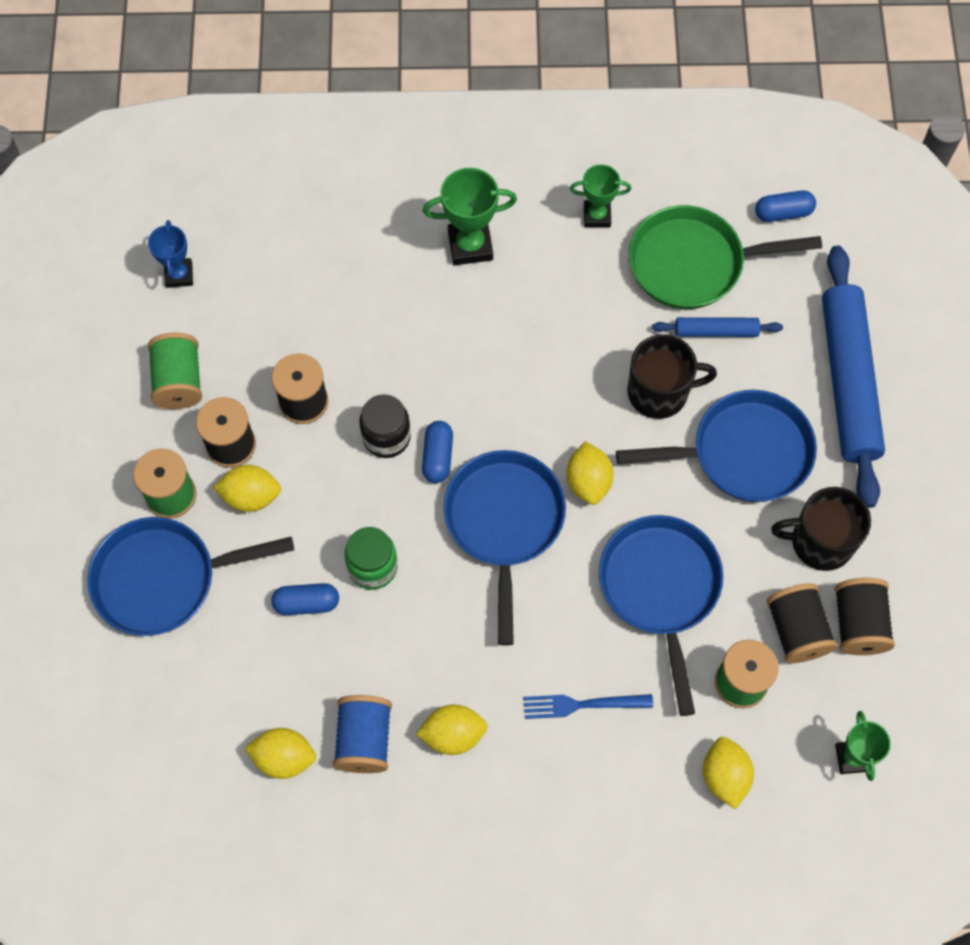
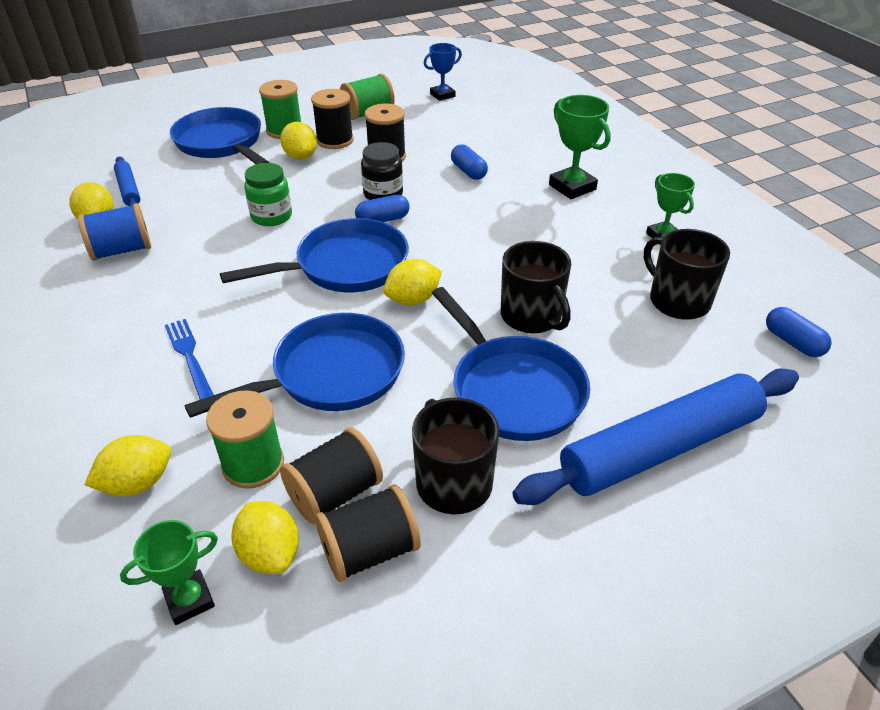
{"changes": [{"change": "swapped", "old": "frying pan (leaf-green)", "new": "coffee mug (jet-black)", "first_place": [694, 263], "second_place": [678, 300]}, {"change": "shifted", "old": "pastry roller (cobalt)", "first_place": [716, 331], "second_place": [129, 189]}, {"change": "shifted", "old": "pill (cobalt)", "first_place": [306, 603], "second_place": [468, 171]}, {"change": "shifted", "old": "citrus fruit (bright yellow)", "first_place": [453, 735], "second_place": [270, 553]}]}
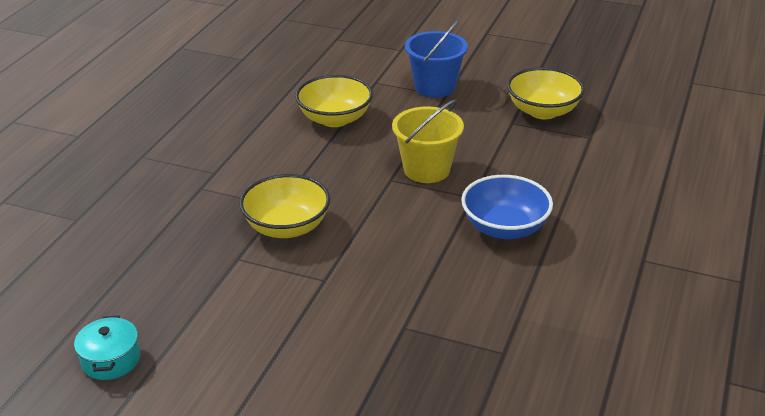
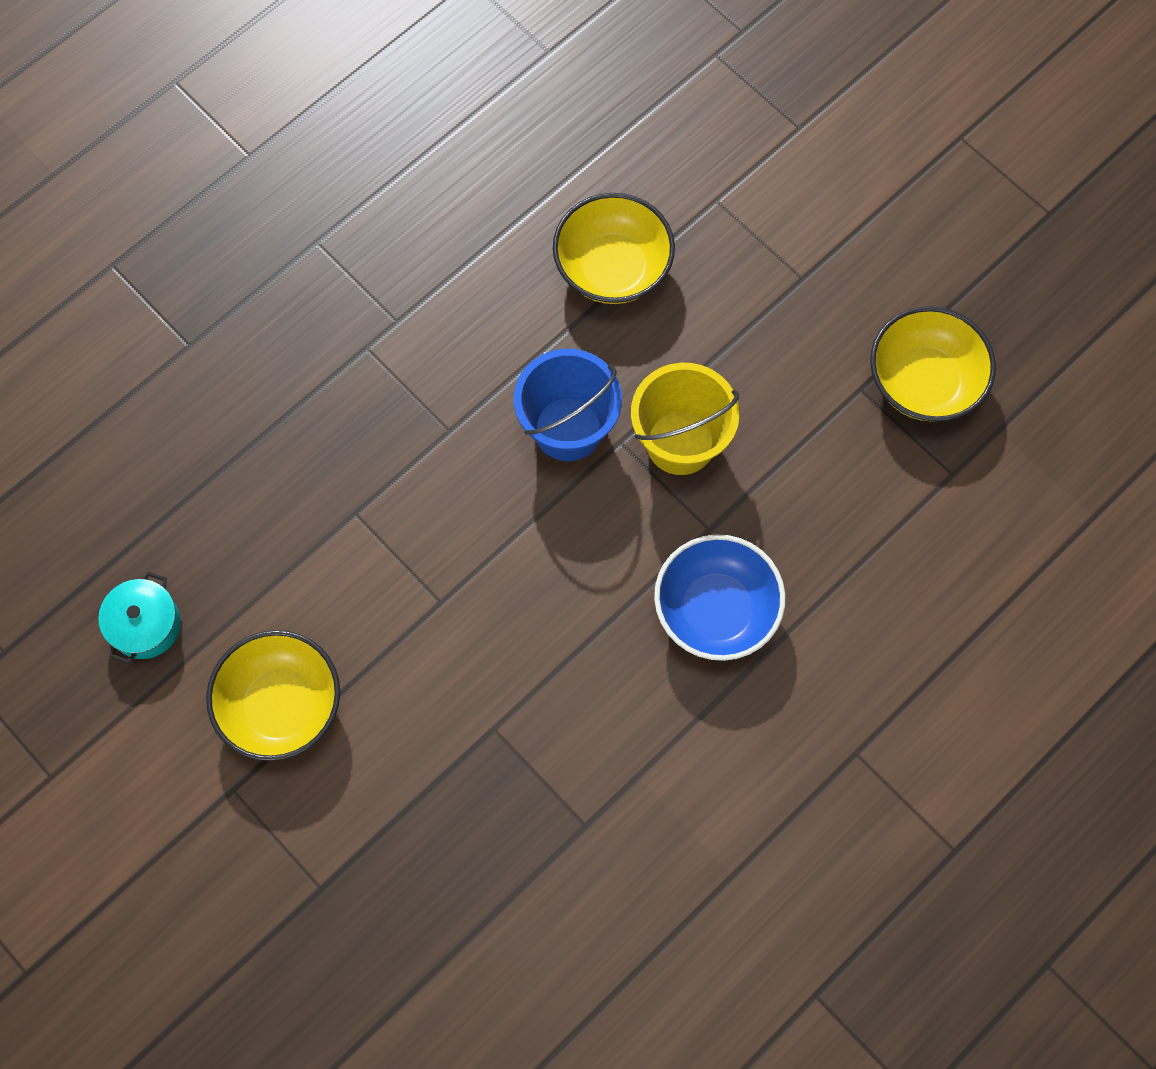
{"changes": [{"change": "shifted", "old": "sand bucket (cobalt)", "first_place": [435, 87], "second_place": [568, 429]}, {"change": "shifted", "old": "serving bowl (bright yellow)", "first_place": [287, 227], "second_place": [281, 705]}]}
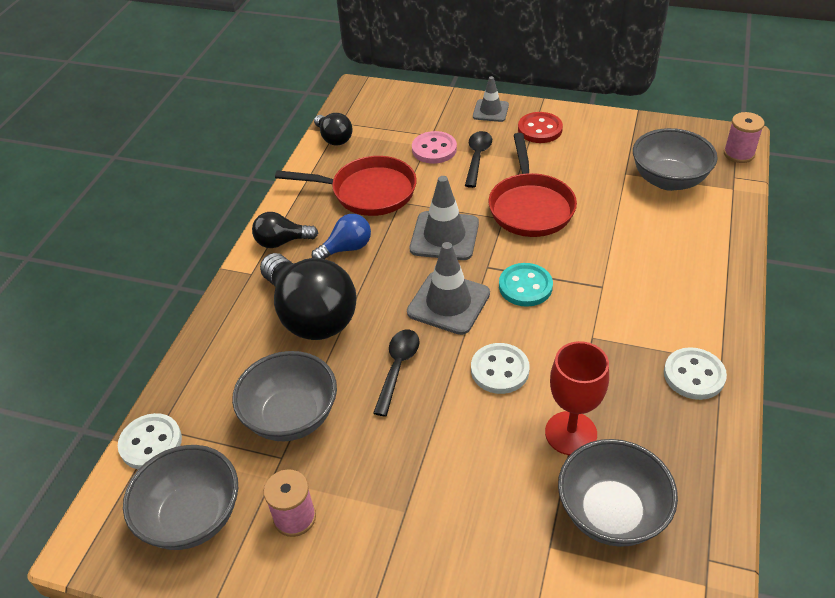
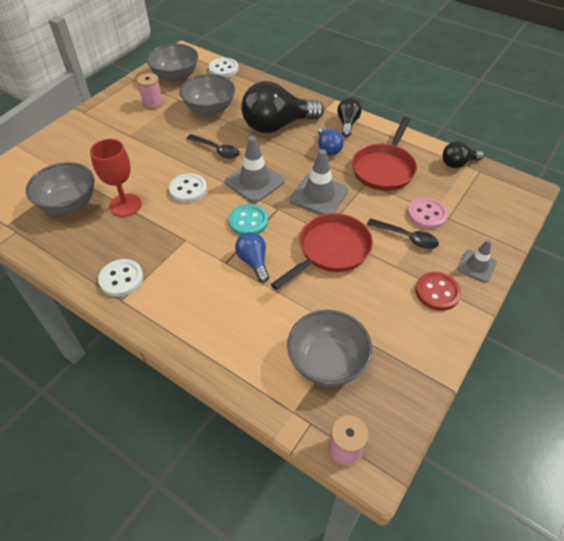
{"changes": [{"change": "rotated", "old": "frying pan (red)", "first_place": [530, 207], "second_place": [330, 250], "degrees": 120}, {"change": "new", "new": "light bulb (cobalt)", "second_place": [253, 261]}]}
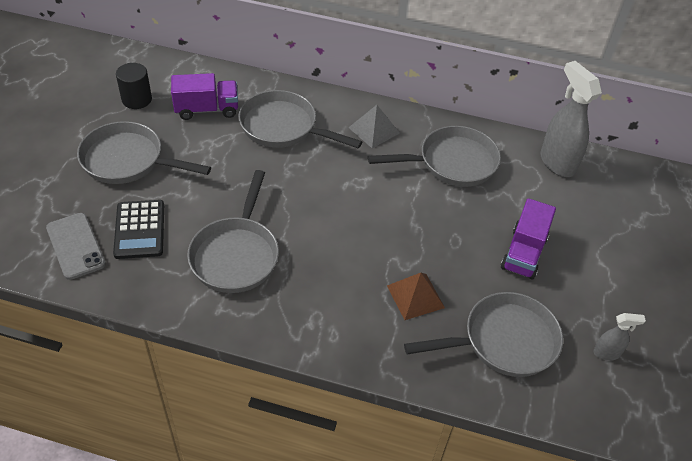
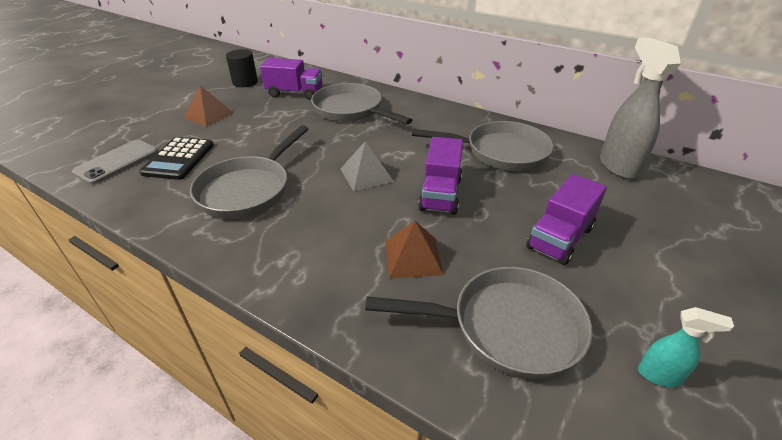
{"changes": [{"change": "shifted", "old": "solid pyramid (gray)", "first_place": [374, 130], "second_place": [366, 175]}, {"change": "swapped", "old": "frying pan (gray)", "new": "solid pyramid (brown)", "first_place": [128, 160], "second_place": [208, 115]}, {"change": "rotated", "old": "mobile phone (gray)", "first_place": [75, 246], "second_place": [117, 162], "degrees": 45}, {"change": "repainted", "old": "spray cleaner (gray)", "new": "spray cleaner (turquoise)", "first_place": [607, 353], "second_place": [659, 375]}, {"change": "new", "new": "toy truck (purple)", "second_place": [440, 194]}]}
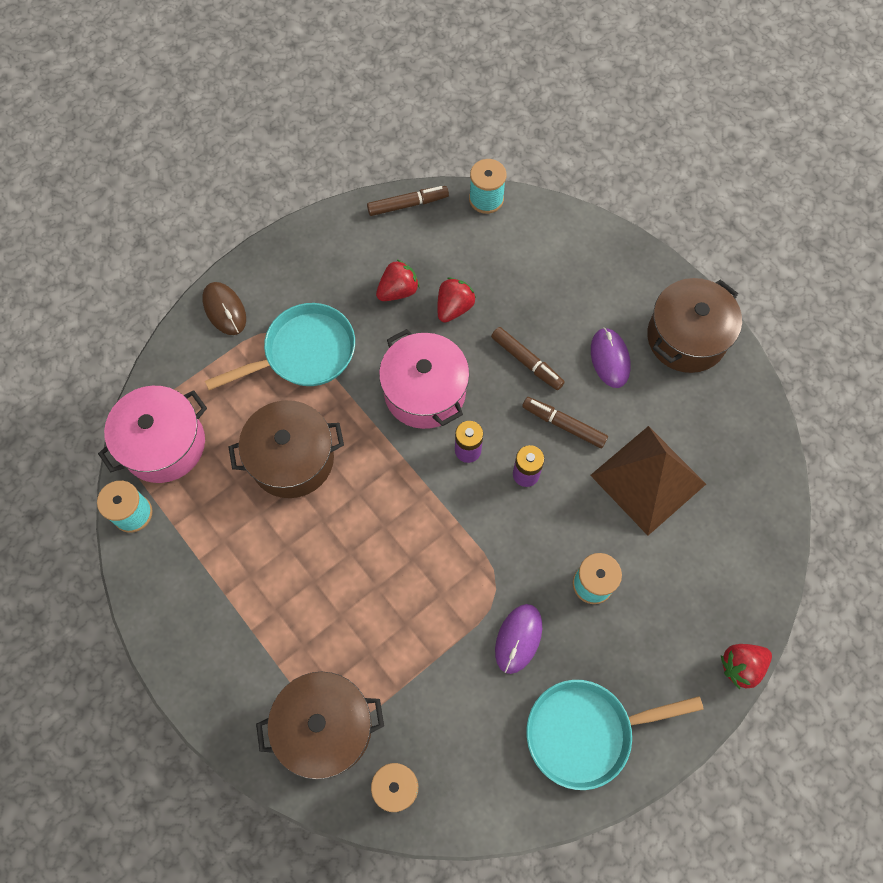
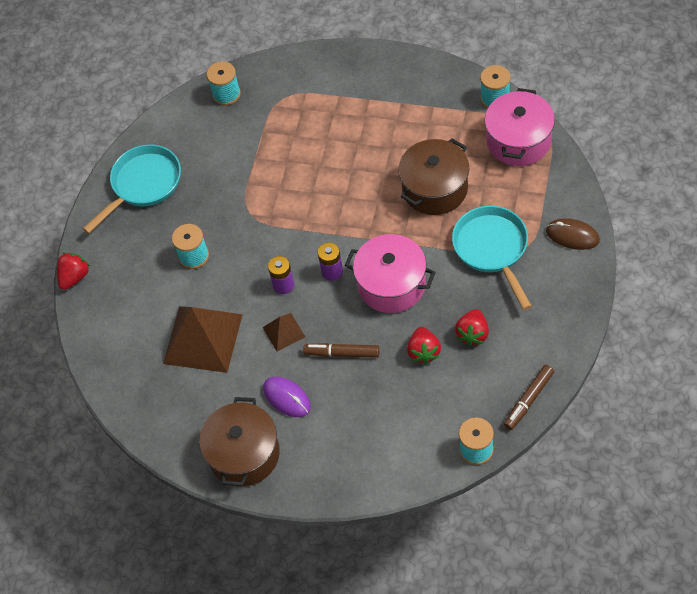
{"changes": [{"change": "rotated", "old": "frying pan (turquoise)", "first_place": [304, 353], "second_place": [492, 249], "degrees": 135}, {"change": "swapped", "old": "marker pen (brown)", "new": "solid pyramid (brown)", "first_place": [564, 424], "second_place": [283, 332]}, {"change": "gone", "old": "computer mouse (purple)", "first_place": [518, 638]}, {"change": "gone", "old": "pot (brown)", "first_place": [325, 727]}]}
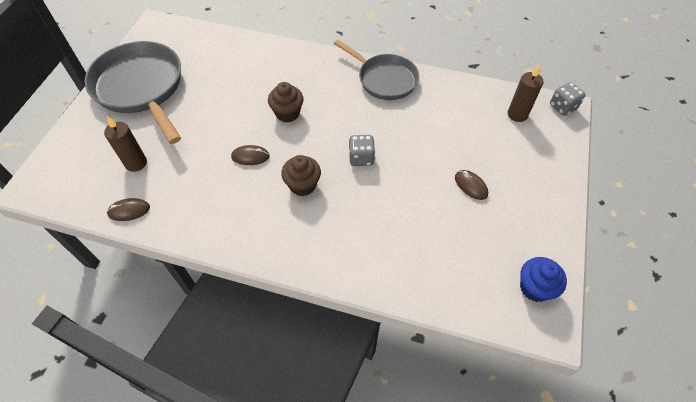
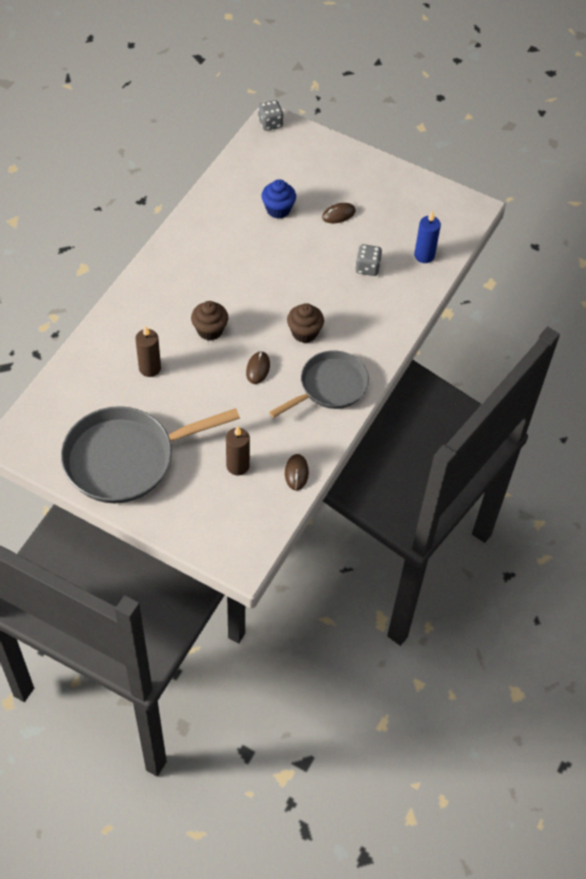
{"changes": [{"change": "shifted", "old": "frying pan (gray)", "first_place": [384, 79], "second_place": [329, 387]}, {"change": "shifted", "old": "wax candle (brown)", "first_place": [517, 114], "second_place": [150, 368]}, {"change": "shifted", "old": "die (gray)", "first_place": [361, 158], "second_place": [367, 268]}, {"change": "shifted", "old": "muffin (cobalt)", "first_place": [534, 288], "second_place": [278, 209]}, {"change": "new", "new": "wax candle (cobalt)", "second_place": [424, 255]}]}
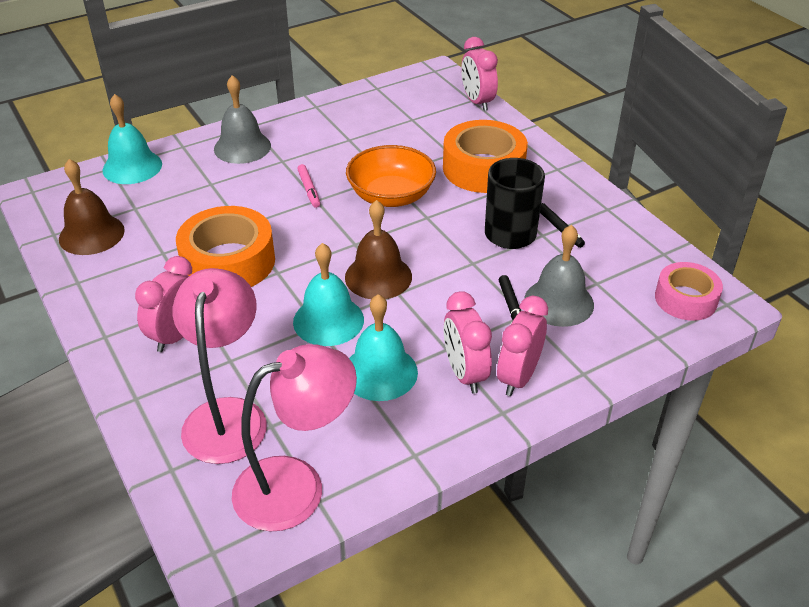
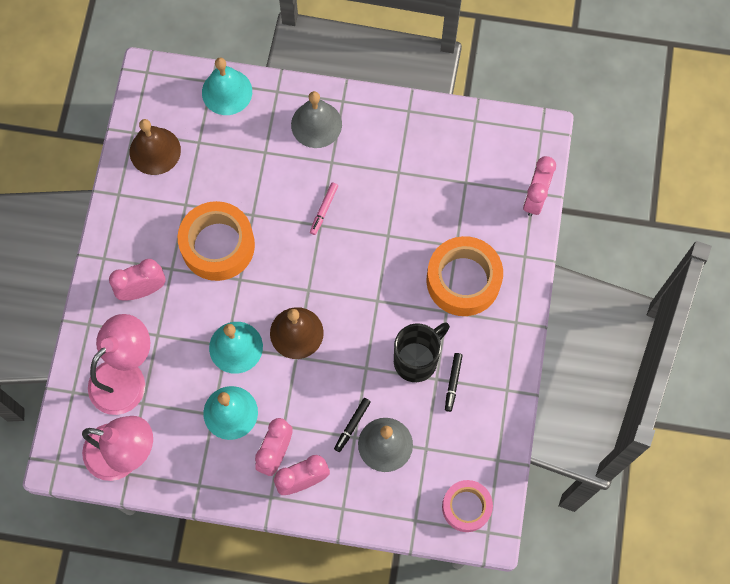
{"changes": [{"change": "gone", "old": "serving bowl (orange-coloured)", "first_place": [391, 196]}]}
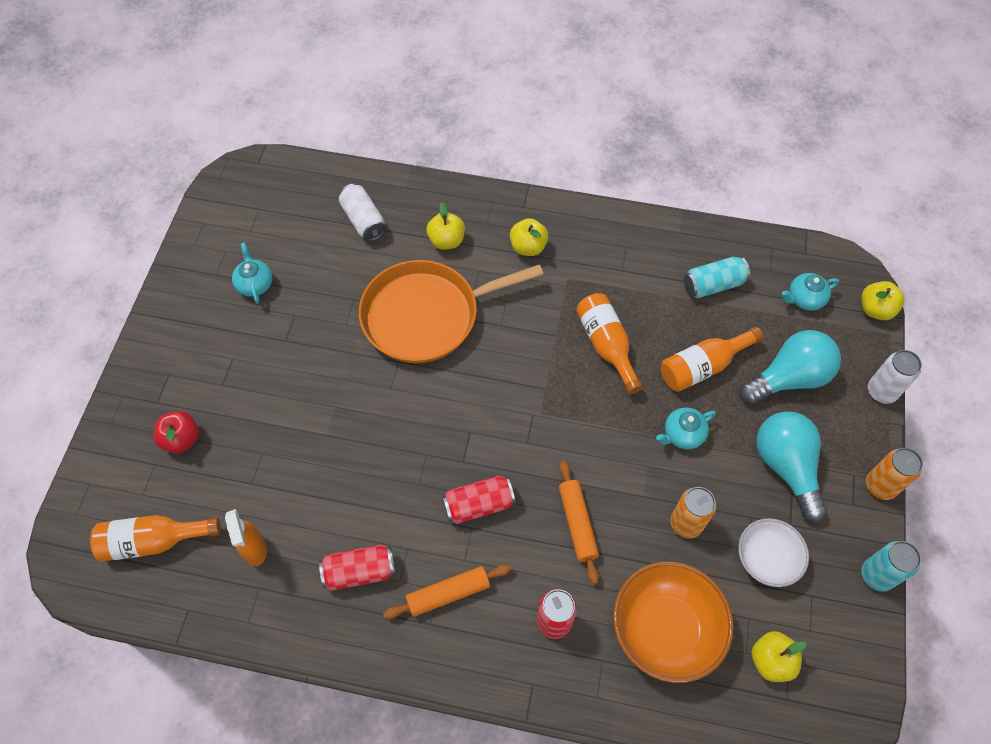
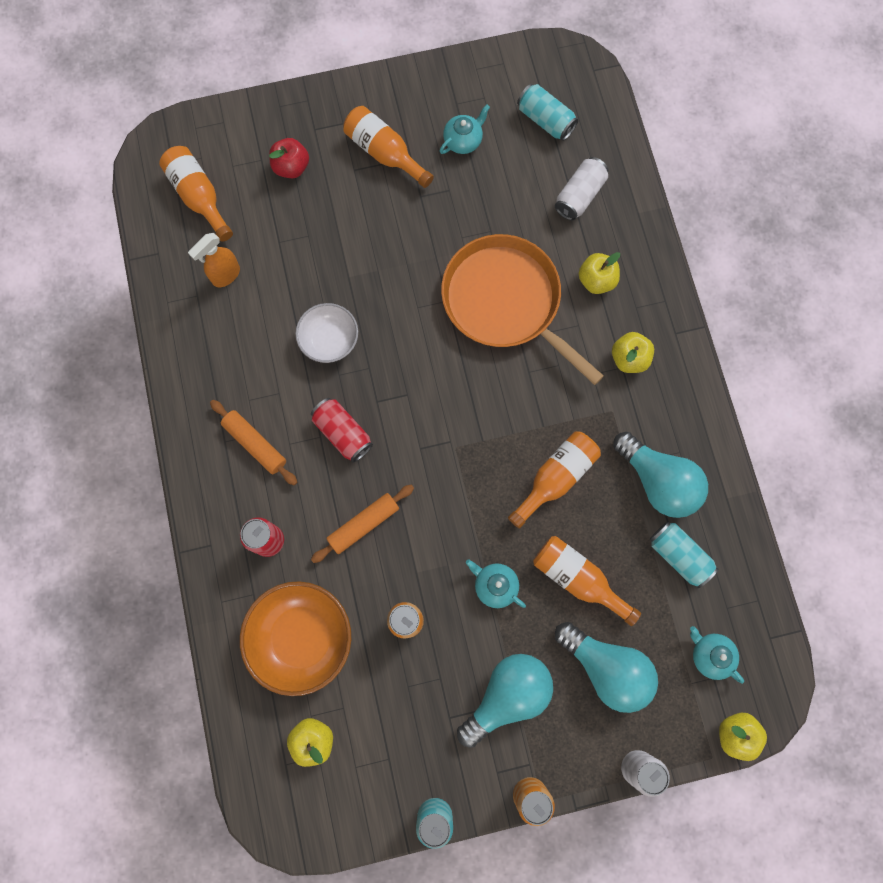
{"changes": [{"change": "shifted", "old": "serving bowl (white)", "first_place": [766, 559], "second_place": [329, 340]}, {"change": "gone", "old": "soda can (red)", "first_place": [359, 572]}, {"change": "new", "new": "soda can (turquoise)", "second_place": [545, 120]}, {"change": "new", "new": "flask (orange-coloured)", "second_place": [384, 153]}, {"change": "new", "new": "light bulb (turquoise)", "second_place": [658, 481]}]}
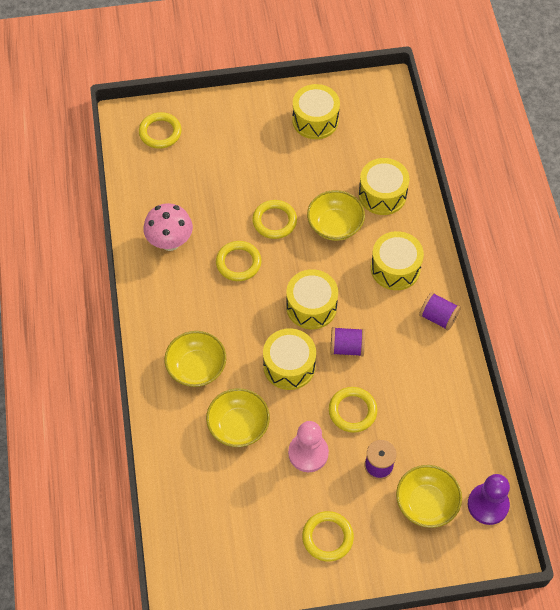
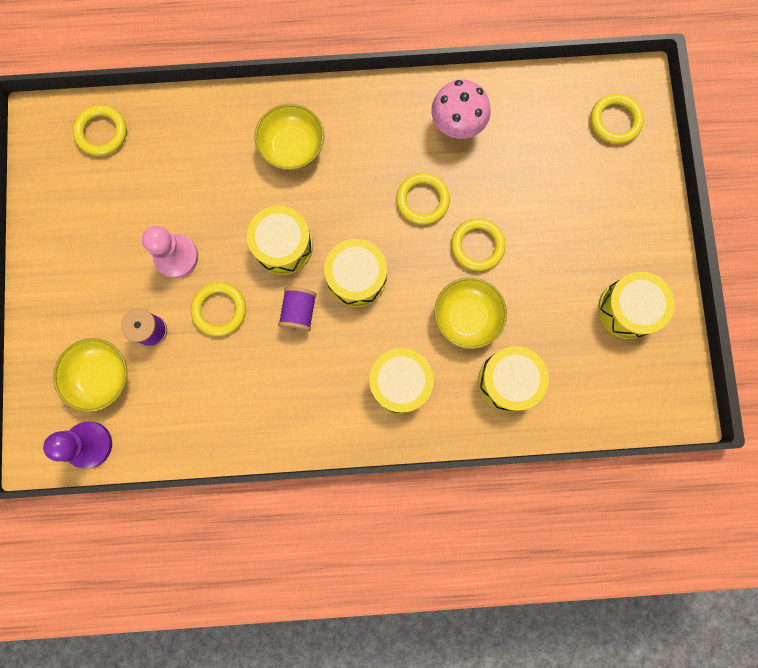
{"changes": [{"change": "gone", "old": "reel of thread (purple)", "first_place": [438, 317]}, {"change": "gone", "old": "serving bowl (bright yellow)", "first_place": [238, 426]}, {"change": "shifted", "old": "ring (bright yellow)", "first_place": [327, 537], "second_place": [102, 133]}]}
